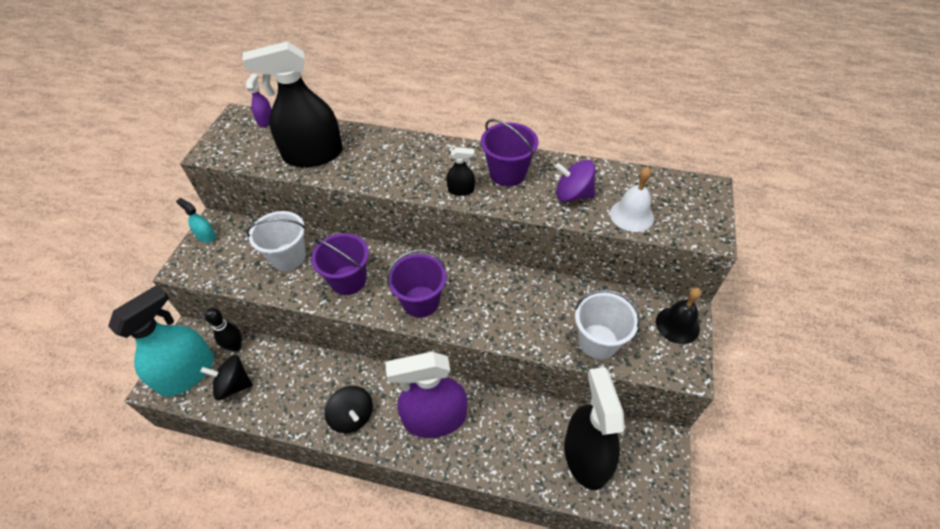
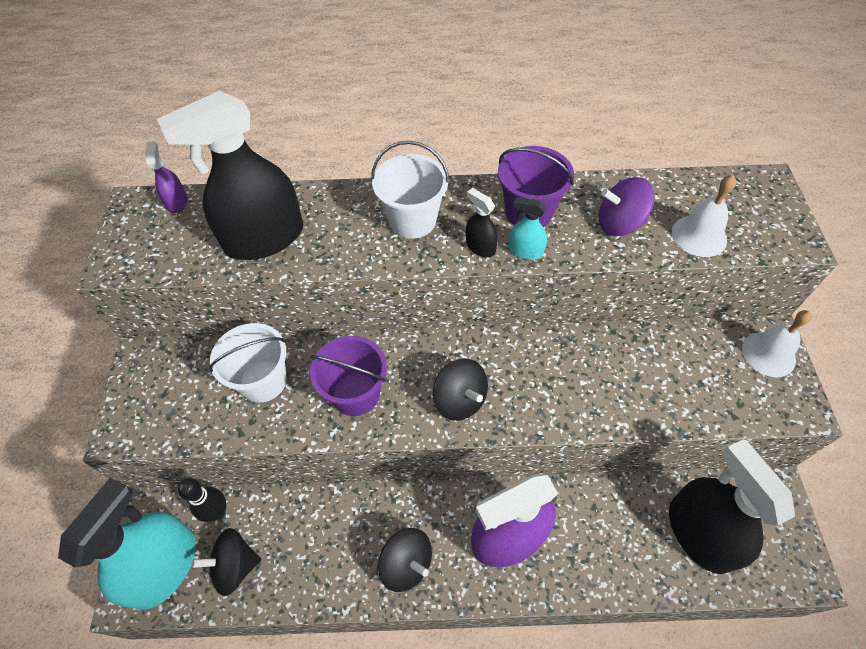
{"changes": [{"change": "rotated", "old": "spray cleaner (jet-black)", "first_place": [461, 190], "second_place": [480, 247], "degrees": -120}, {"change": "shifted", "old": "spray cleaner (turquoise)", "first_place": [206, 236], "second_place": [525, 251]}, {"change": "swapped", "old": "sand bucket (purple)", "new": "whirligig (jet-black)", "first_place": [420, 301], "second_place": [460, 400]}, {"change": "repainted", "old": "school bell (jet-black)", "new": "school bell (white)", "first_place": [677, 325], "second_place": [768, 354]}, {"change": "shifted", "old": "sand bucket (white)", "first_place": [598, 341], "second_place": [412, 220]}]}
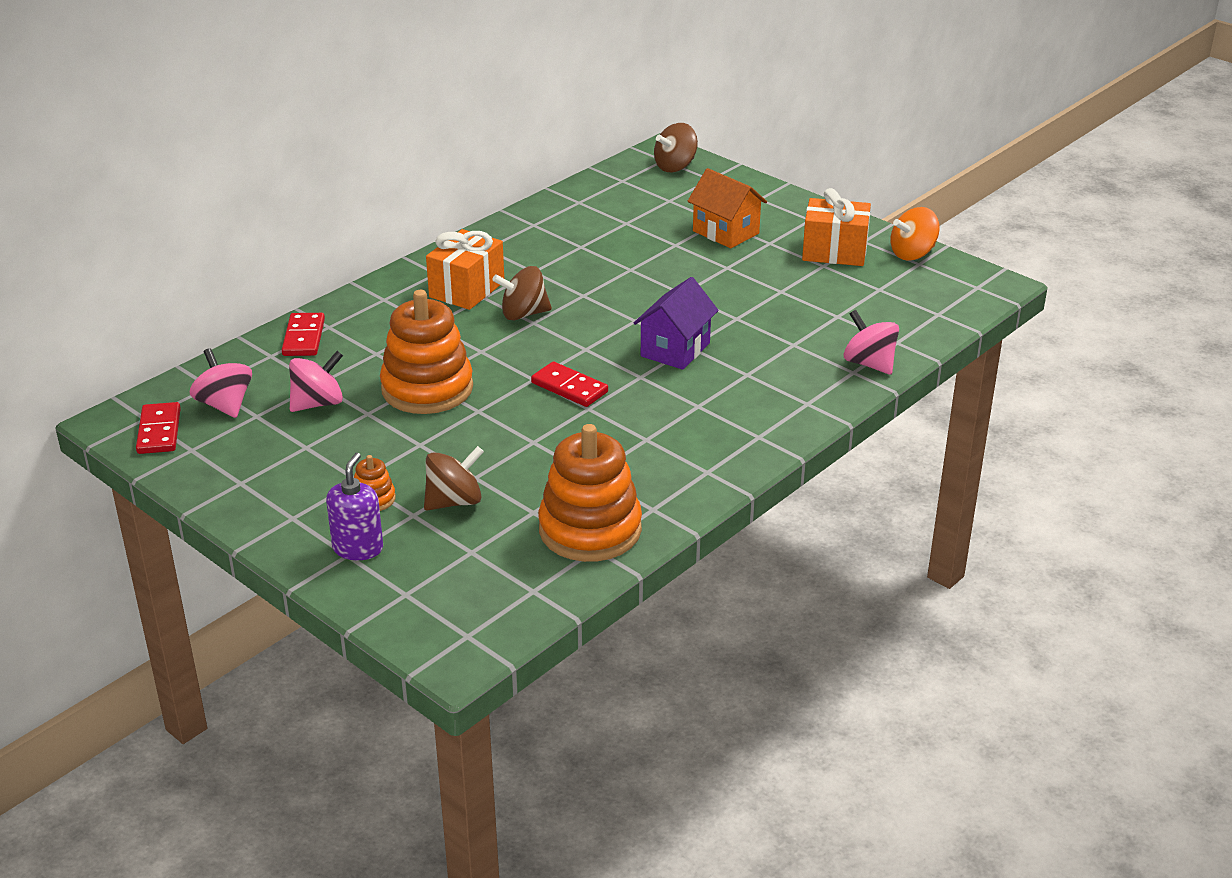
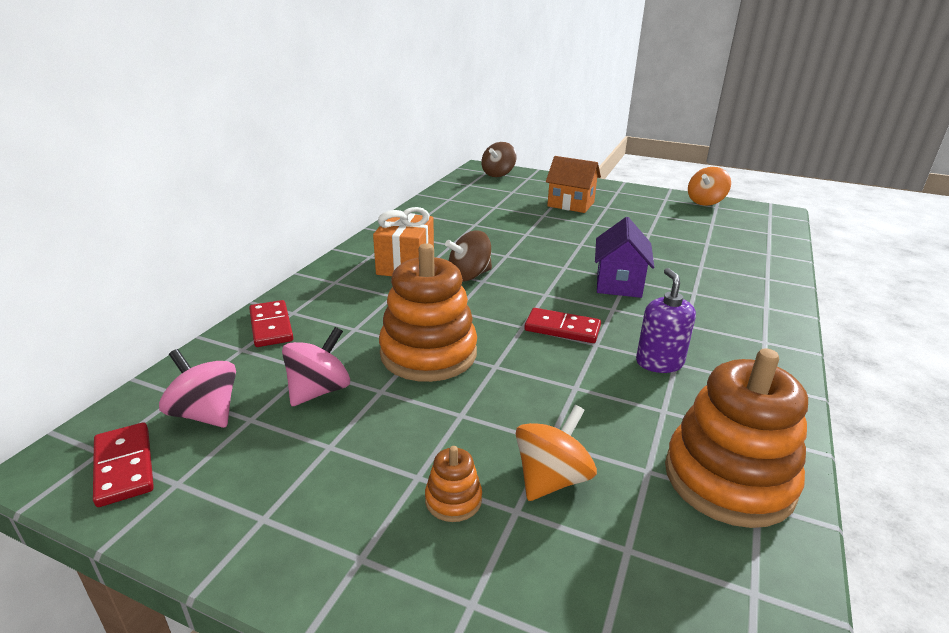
{"changes": [{"change": "gone", "old": "present (orange-coloured)", "first_place": [834, 252]}, {"change": "gone", "old": "whirligig (rosy)", "first_place": [869, 364]}, {"change": "repainted", "old": "whirligig (brown)", "new": "whirligig (orange-coloured)", "first_place": [454, 501], "second_place": [551, 479]}, {"change": "shifted", "old": "soap dispenser (purple)", "first_place": [358, 548], "second_place": [659, 362]}]}
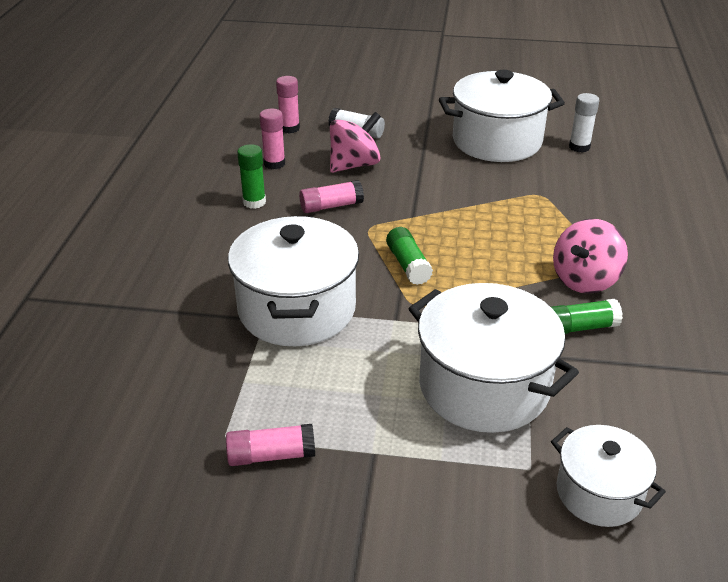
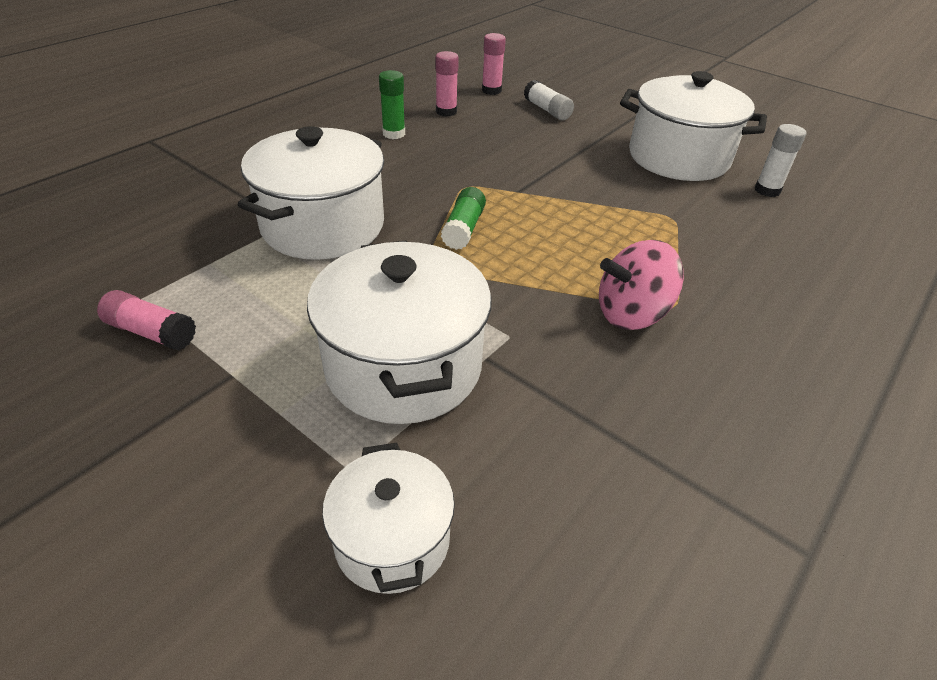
{"changes": [{"change": "gone", "old": "whirligig (rosy)", "first_place": [354, 165]}, {"change": "gone", "old": "glue stick (rosy)", "first_place": [331, 206]}, {"change": "gone", "old": "glue stick (leaf-green)", "first_place": [579, 327]}]}
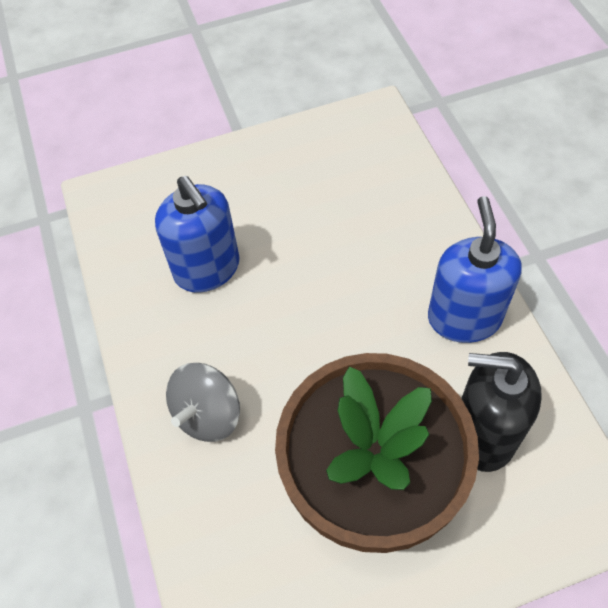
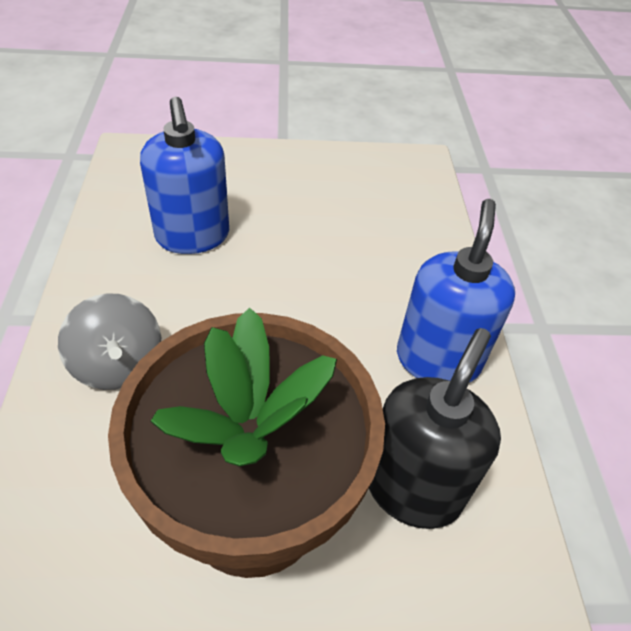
{"changes": [{"change": "rotated", "old": "soap dispenser (jet-black)", "first_place": [483, 434], "second_place": [413, 488], "degrees": 90}, {"change": "rotated", "old": "whirligig (gray)", "first_place": [208, 414], "second_place": [118, 364], "degrees": -75}]}
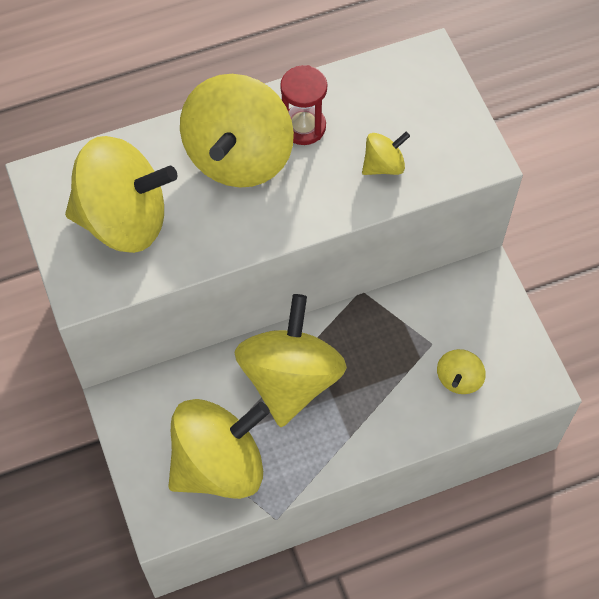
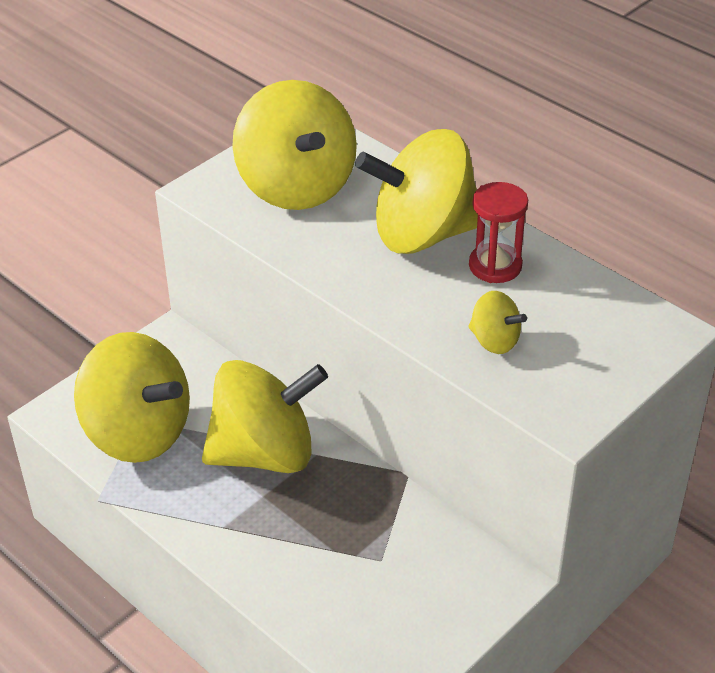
{"changes": [{"change": "gone", "old": "whirligig (bright yellow)", "first_place": [459, 379]}]}
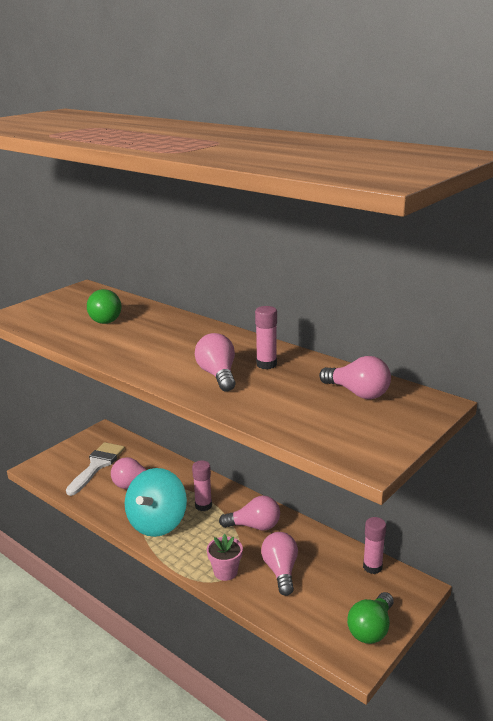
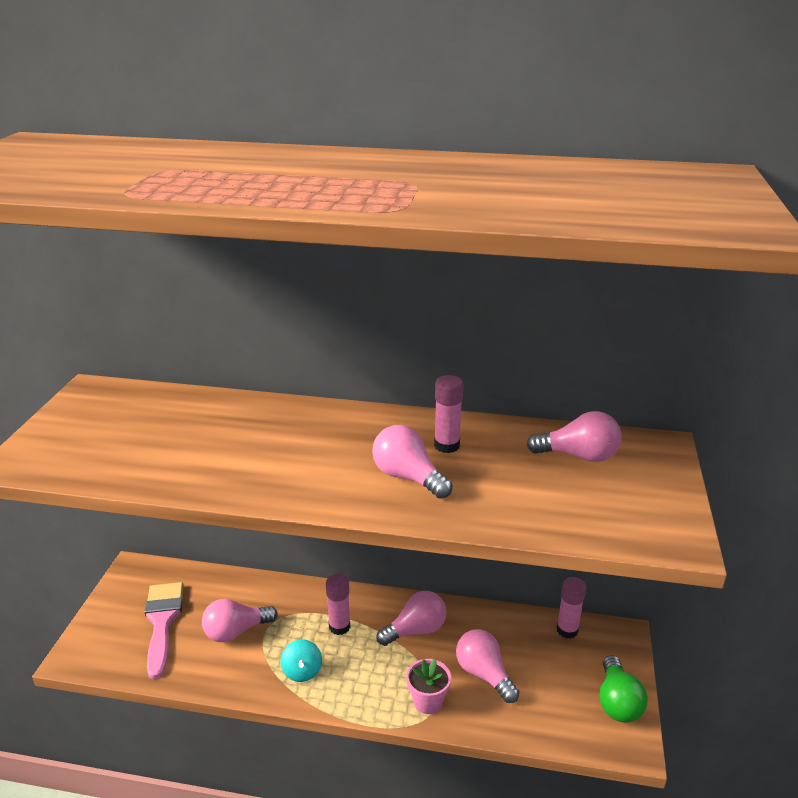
{"changes": [{"change": "gone", "old": "light bulb (leaf-green)", "first_place": [105, 319]}, {"change": "repainted", "old": "paintbrush (white)", "new": "paintbrush (rosy)", "first_place": [97, 466], "second_place": [162, 622]}, {"change": "scaled", "old": "whirligig (turquoise)", "first_place": [157, 523], "second_place": [302, 671], "factor": 0.47}]}
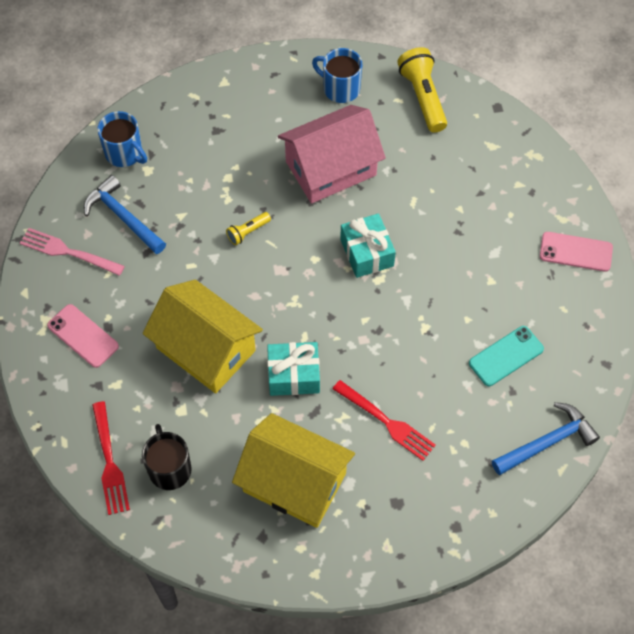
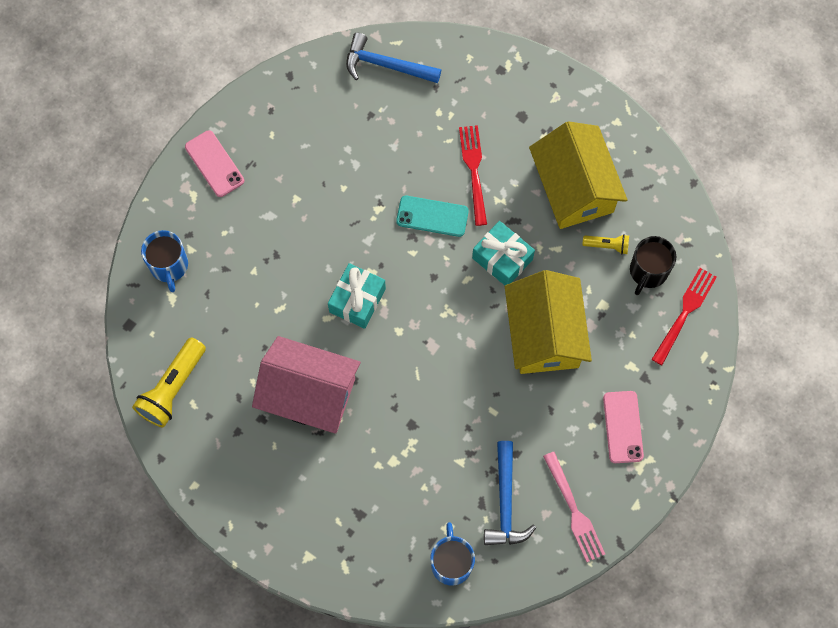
{"changes": [{"change": "shifted", "old": "coffee mug (cobalt)", "first_place": [340, 88], "second_place": [169, 266]}, {"change": "shifted", "old": "pocket torch (bright yellow)", "first_place": [248, 232], "second_place": [607, 245]}, {"change": "shifted", "old": "mobile phone (turquoise)", "first_place": [506, 356], "second_place": [432, 216]}]}
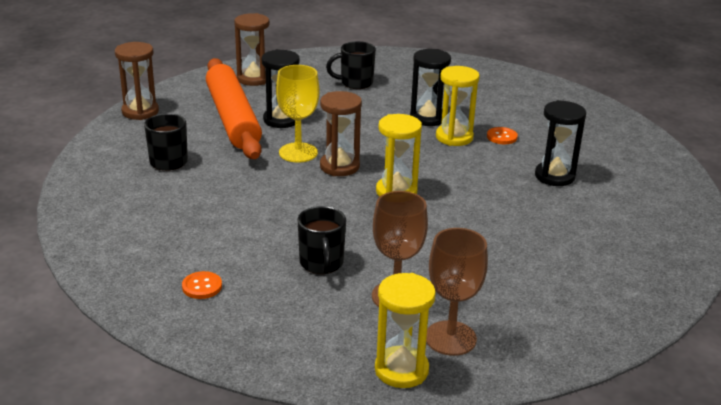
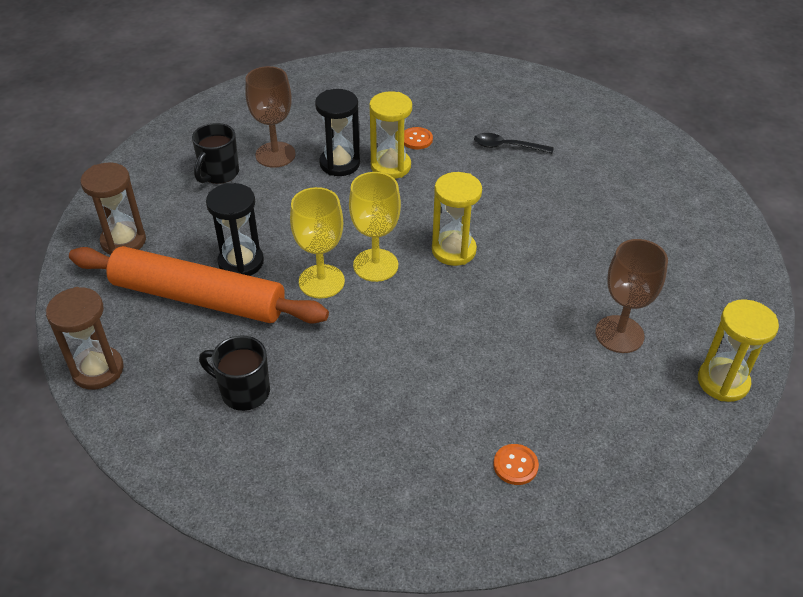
{"changes": [{"change": "swapped", "old": "sandglass (brown)", "new": "wine glass (bright yellow)", "first_place": [339, 166], "second_place": [375, 265]}, {"change": "swapped", "old": "sandglass (jet-black)", "new": "spoon (jet-black)", "first_place": [554, 176], "second_place": [507, 147]}, {"change": "gone", "old": "coffee mug (jet-black)", "first_place": [321, 264]}, {"change": "shifted", "old": "wine glass (brown)", "first_place": [450, 338], "second_place": [275, 155]}]}
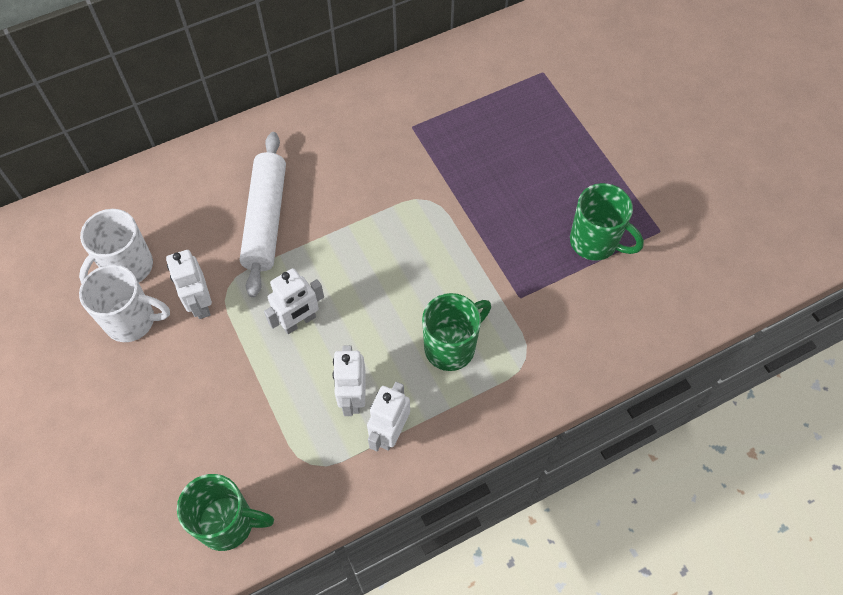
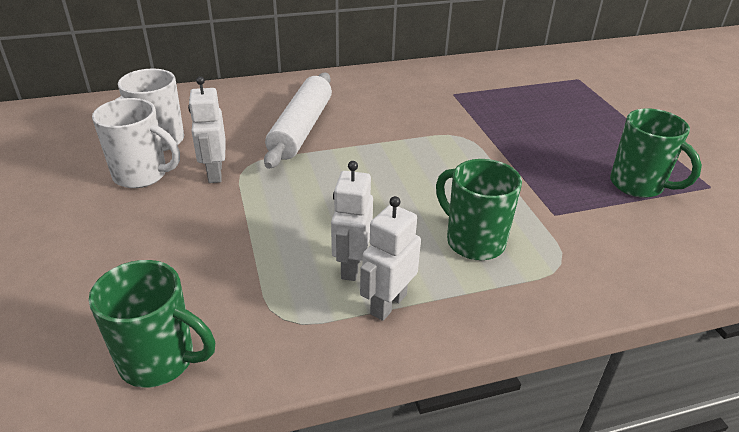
{"changes": [{"change": "gone", "old": "toy robot (white)", "first_place": [299, 322]}, {"change": "rotated", "old": "coffee mug (leaf-green)", "first_place": [451, 347], "second_place": [473, 241], "degrees": -105}]}
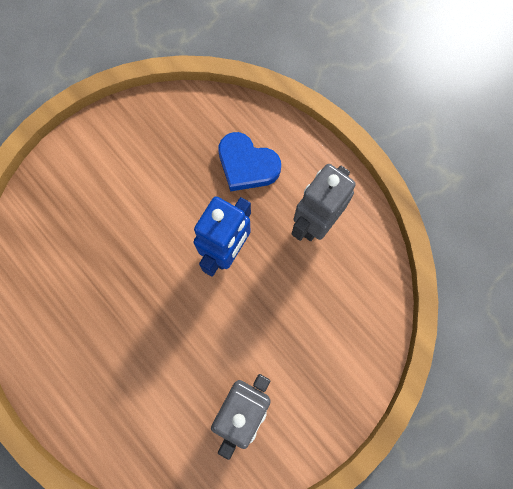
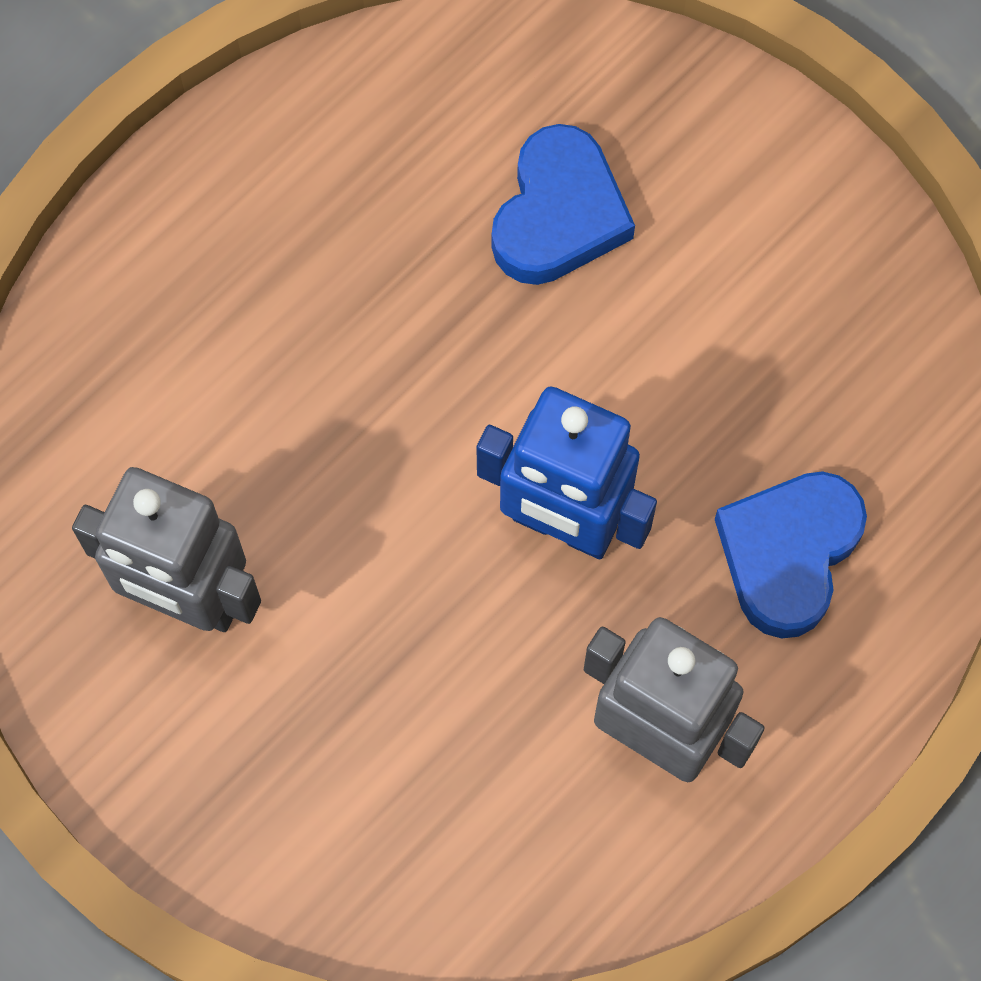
{"changes": [{"change": "new", "new": "heart shape (cobalt)", "second_place": [559, 214]}]}
